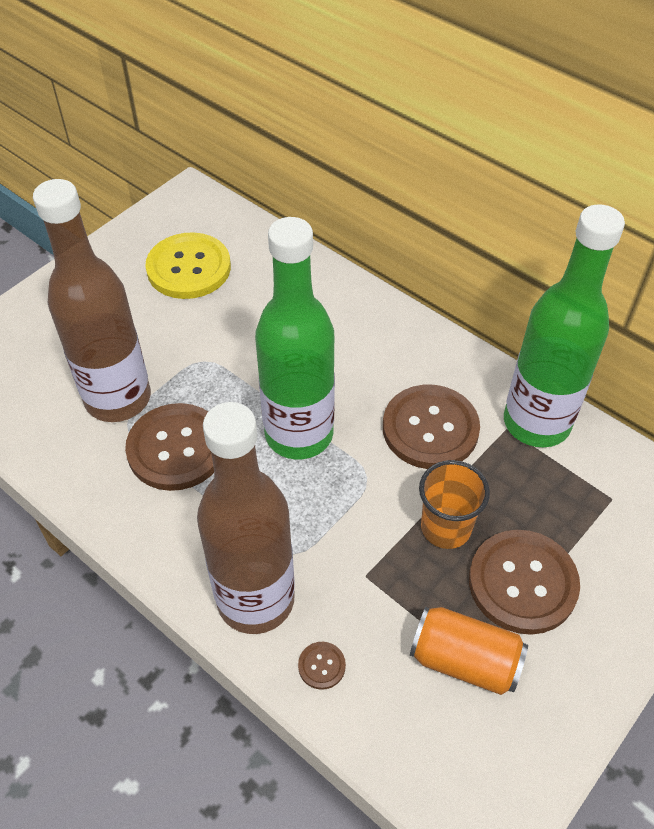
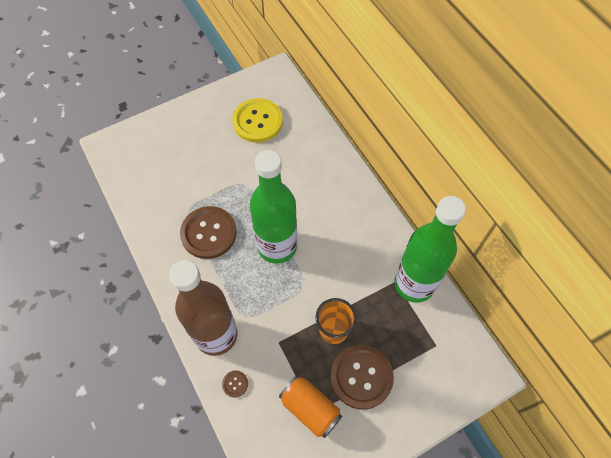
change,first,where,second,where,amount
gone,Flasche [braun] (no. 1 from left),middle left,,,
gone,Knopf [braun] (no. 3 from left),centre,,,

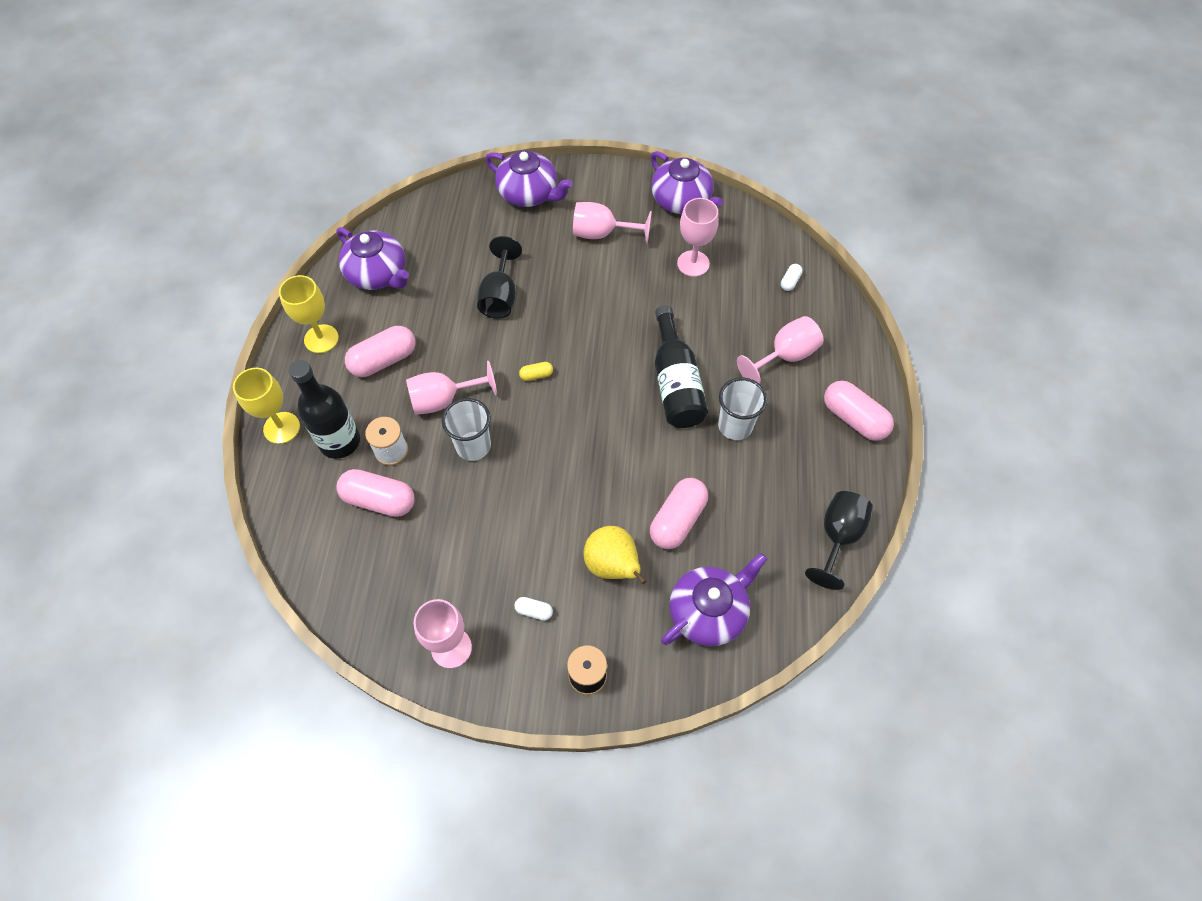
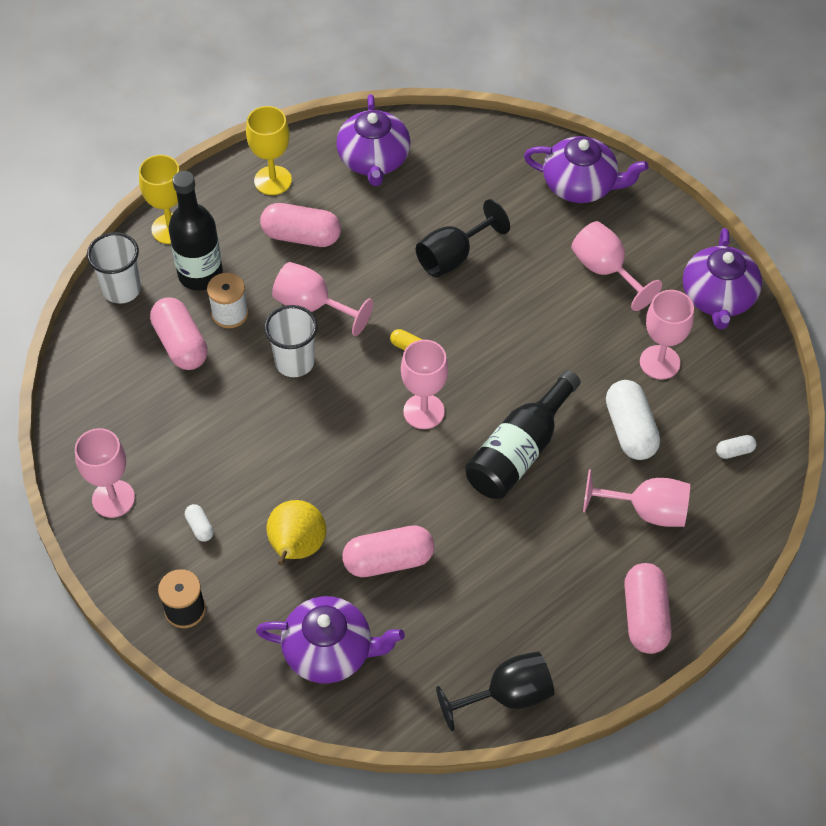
change,first,where,second,where,amount
new,,,Kelch [rosa] (no. 3 from left),centre,
new,,,Kapsel [weiß] (no. 2 from left),middle right,
shifted,Becher [weiß] (no. 2 from left in the first image),centre,Becher [weiß] (no. 1 from left),top left,
rotated,Teekanne [lila] (no. 2 from left in the first image),top centre,Teekanne [lila] (no. 3 from left),top right,60 degrees counterclockwise

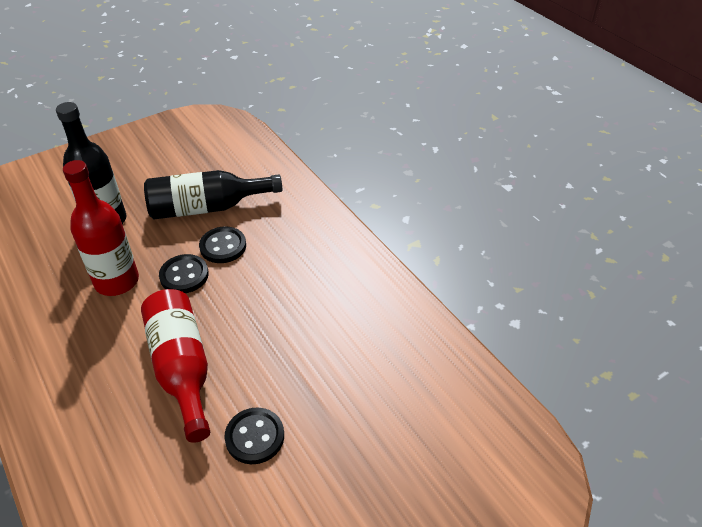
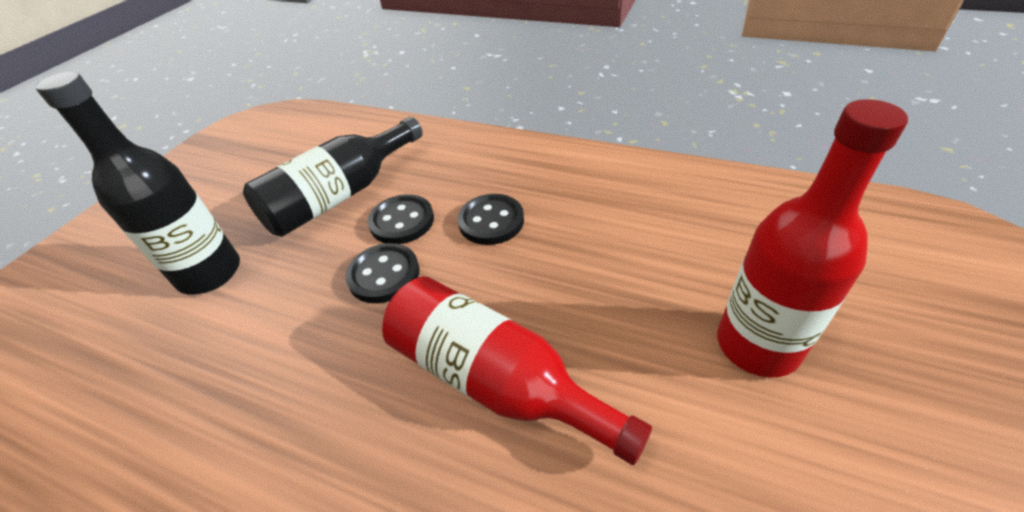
change,first,where,second,where,amount
shifted,Flasche [rot] (no. 1 from left in the first image),middle left,Flasche [rot] (no. 2 from left),middle right,
shifted,Knopf [schwarz] (no. 3 from left),bottom centre,,centre,

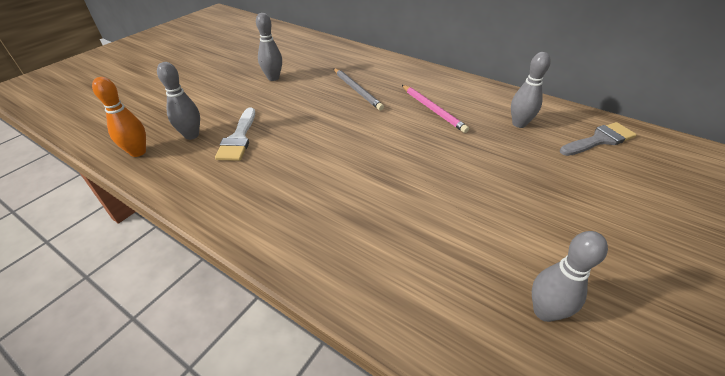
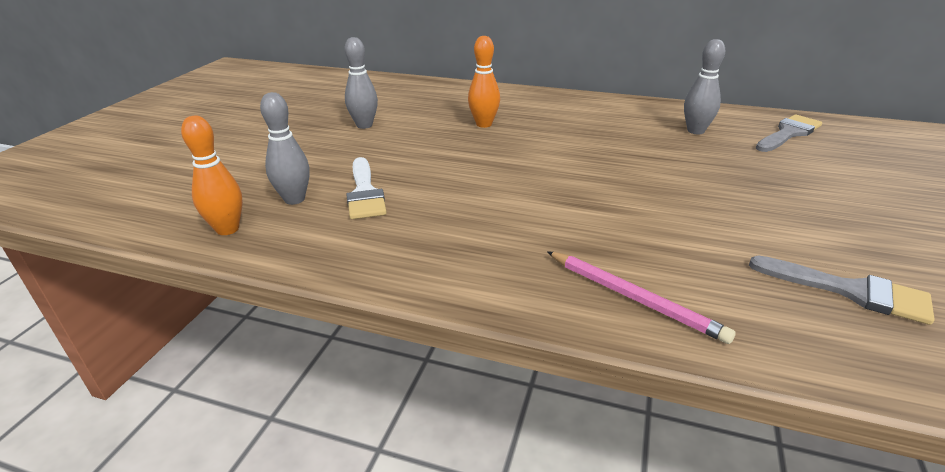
change,first,where,second,where,amount
shifted,Bleistift [rosa],top centre,,middle right,
swapped,Bleistift [grau],top centre,Bowlingkegel [orange] (no. 2 from left),top centre,
swapped,Bowlingkegel [grau] (no. 4 from left),bottom right,Pinsel [grau] (no. 2 from left),middle right,

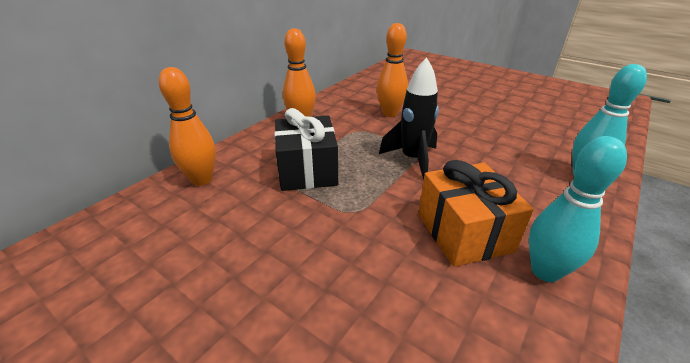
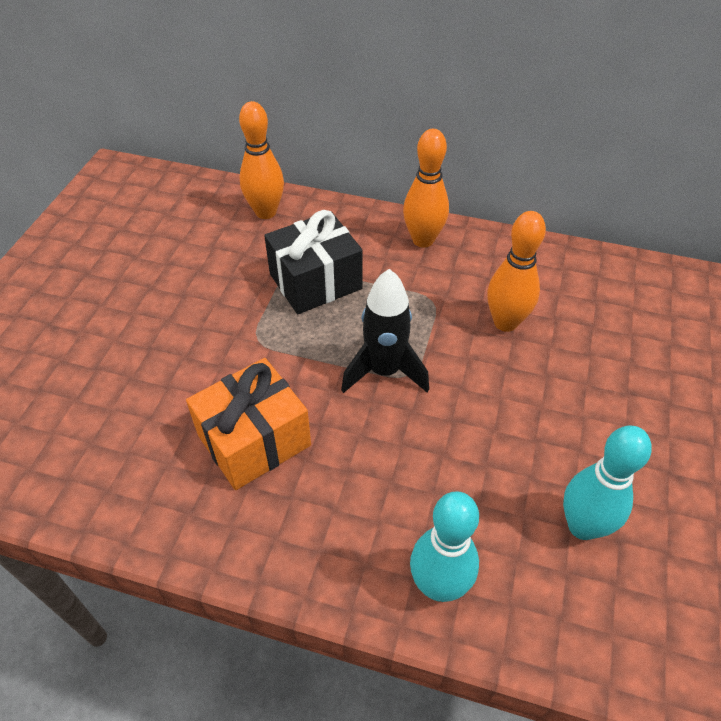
change,first,where,second,where,amount
shifted,Bowlingkegel [türkis] (no. 1 from left in the first image),middle right,Bowlingkegel [türkis] (no. 2 from left),bottom right,

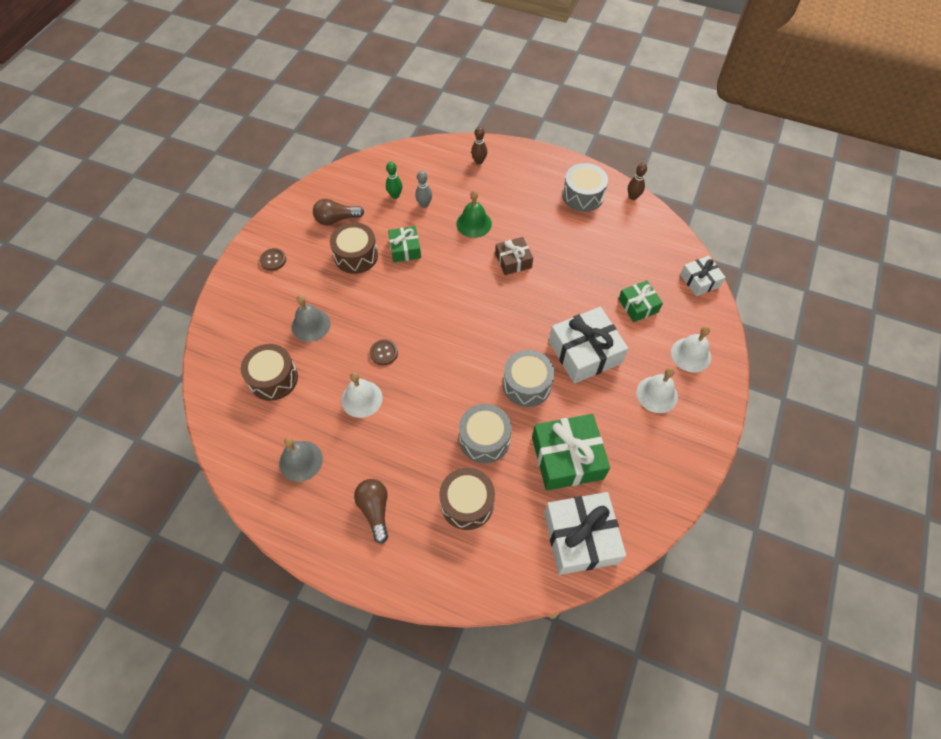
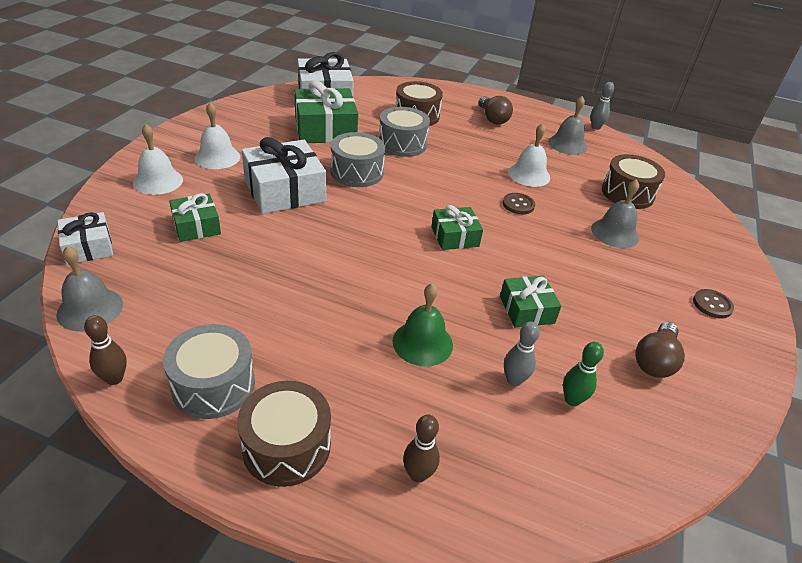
change,first,where,second,where,amount
gone,Geschenk [braun],centre,,,
new,,,Glocke [grau] (no. 1 from left),middle left,
new,,,Geschenk [grün] (no. 3 from left),centre,
new,,,Bowlingkegel [grau] (no. 2 from left),top right,
shifted,Trommel [braun] (no. 2 from left in the first image),centre,Trommel [braun] (no. 1 from left),bottom centre,
rotated,Glühbirne [braun] (no. 1 from left in the first image),top centre,Glühbirne [braun] (no. 2 from left),middle right,135 degrees clockwise

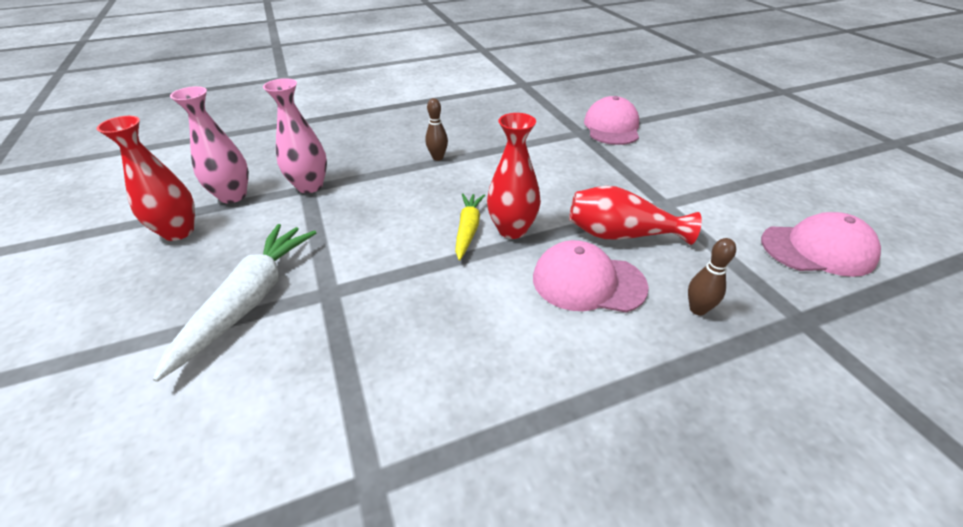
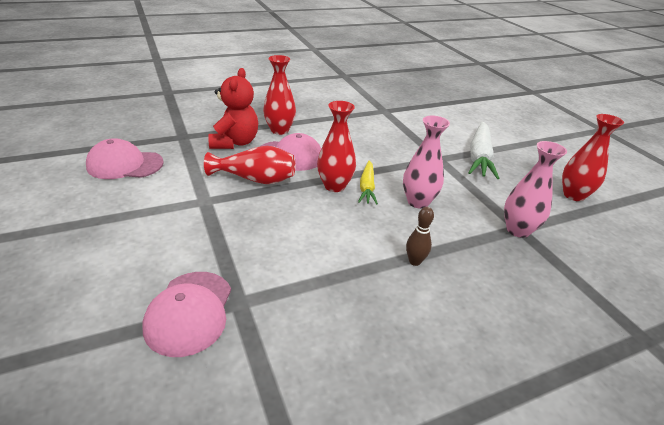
change,first,where,second,where,amount
new,,,Vase [rot] (no. 2 from left),top centre,
shifted,Vase [rosa] (no. 1 from left),top left,,centre,
swapped,Bowlingkegel [braun] (no. 2 from left),middle right,Teddybär [rot],top centre,

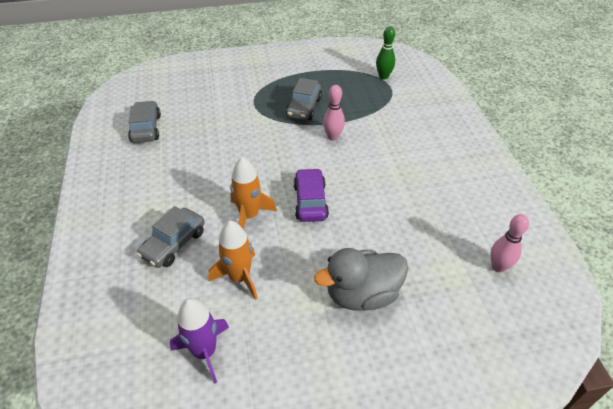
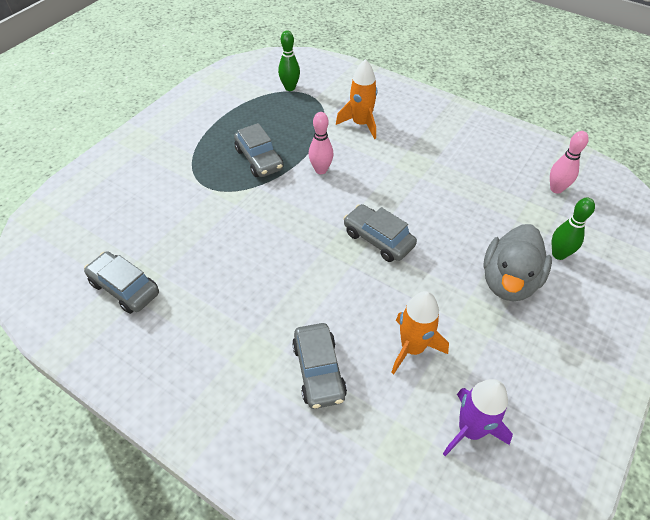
change,first,where,second,where,amount
new,,,Bowlingkegel [grün] (no. 2 from left),middle right,
shifted,Rakete [orange] (no. 2 from left in the first image),centre,Rakete [orange] (no. 1 from left),top centre,
repainted,Auto [lila],centre,Auto [grau] (no. 4 from left),centre,

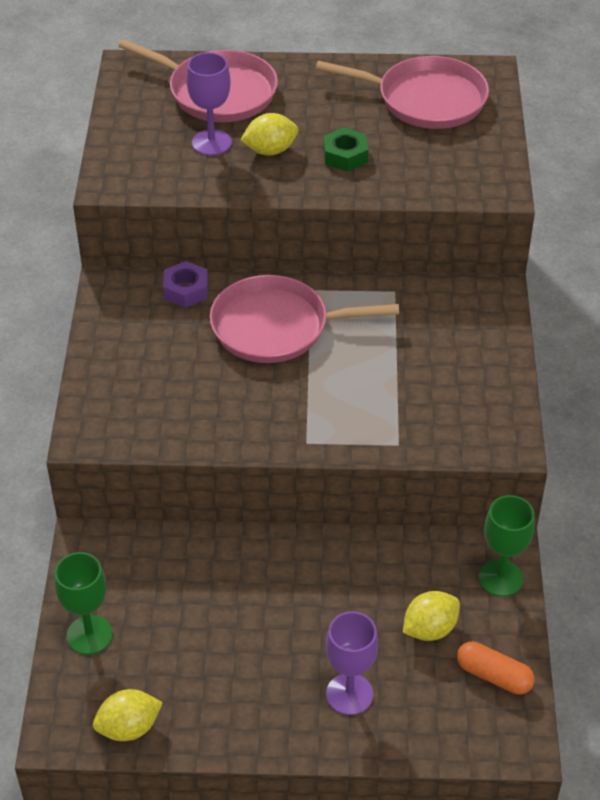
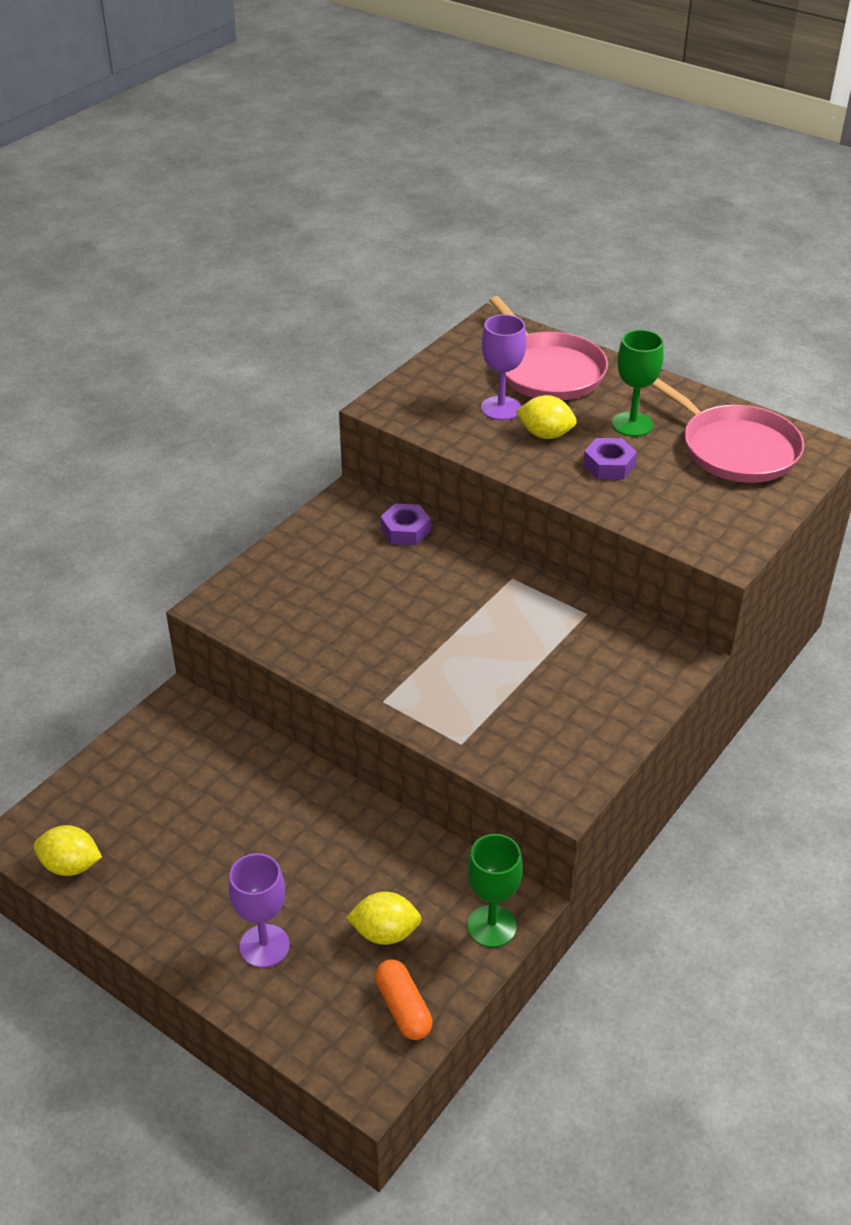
change,first,where,second,where,amount
gone,Pfanne [rosa] (no. 2 from left),centre,,,
shifted,Kelch [grün] (no. 1 from left in the first image),bottom left,Kelch [grün] (no. 2 from left),top right,
repainted,Sechskantmutter [grün],top centre,Sechskantmutter [lila] (no. 2 from left),middle right,

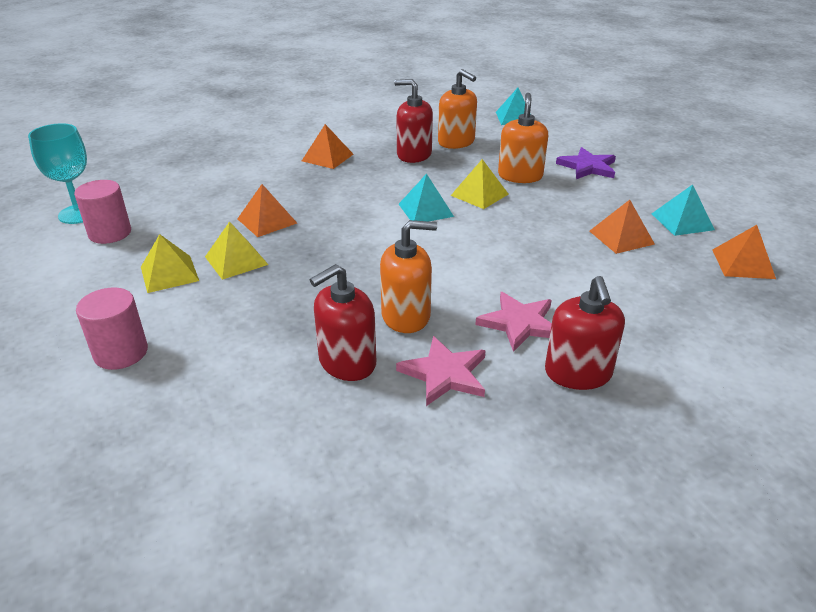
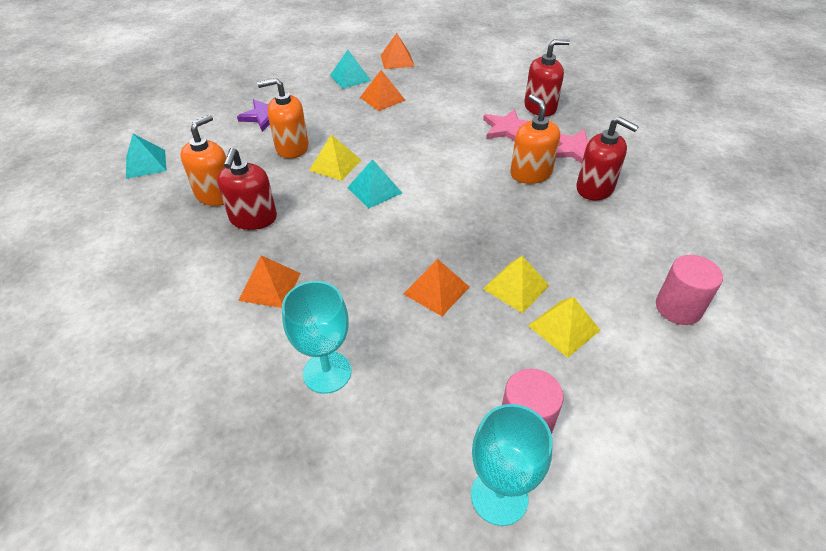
change,first,where,second,where,amount
new,,,Kelch [türkis] (no. 1 from left),centre,

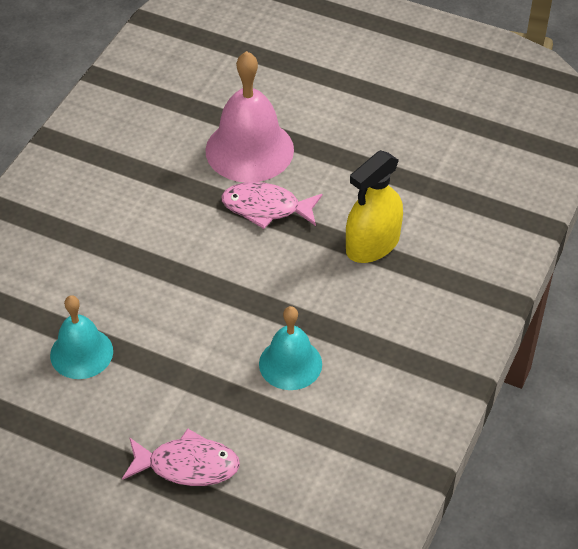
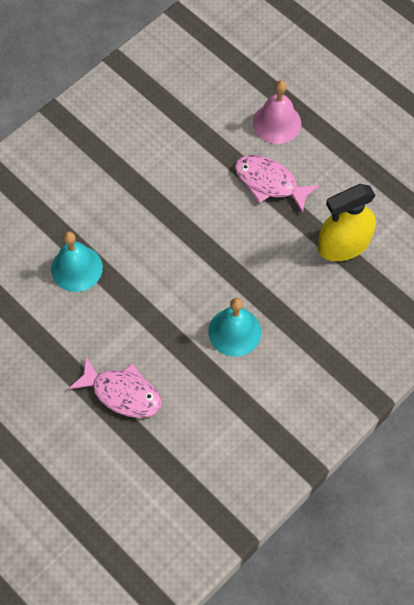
change,first,where,second,where,amount
scaled,Glocke [rosa],top centre,,top right,x0.63

